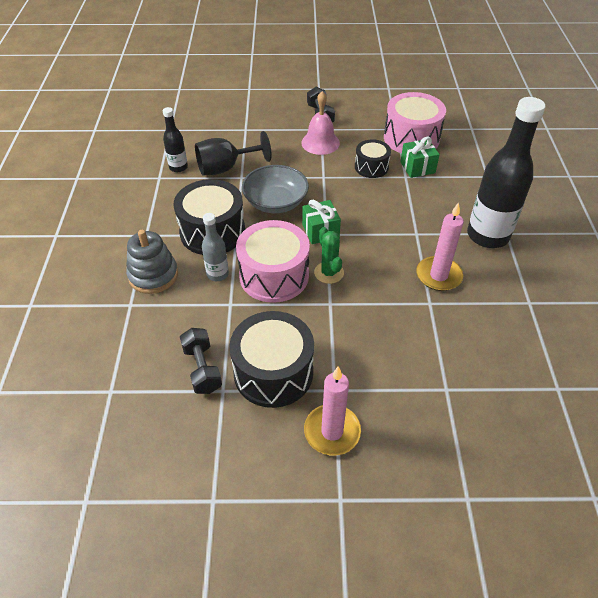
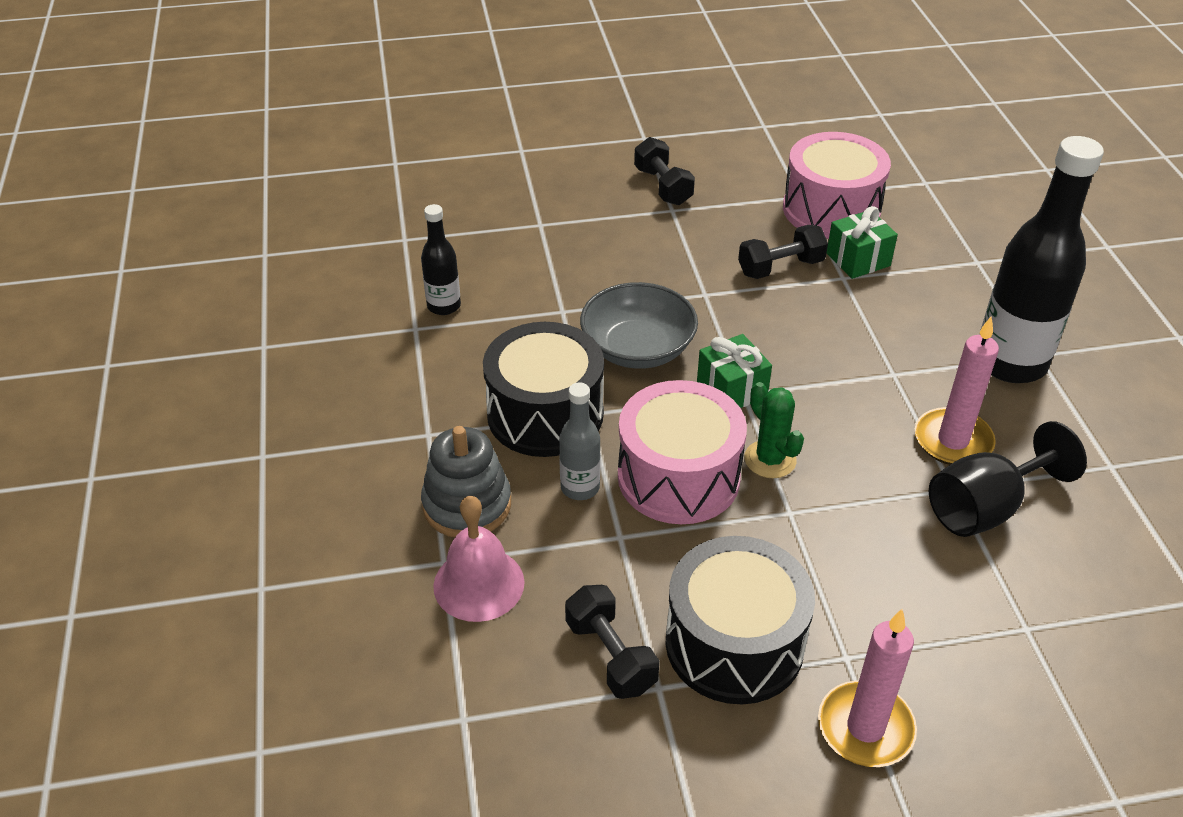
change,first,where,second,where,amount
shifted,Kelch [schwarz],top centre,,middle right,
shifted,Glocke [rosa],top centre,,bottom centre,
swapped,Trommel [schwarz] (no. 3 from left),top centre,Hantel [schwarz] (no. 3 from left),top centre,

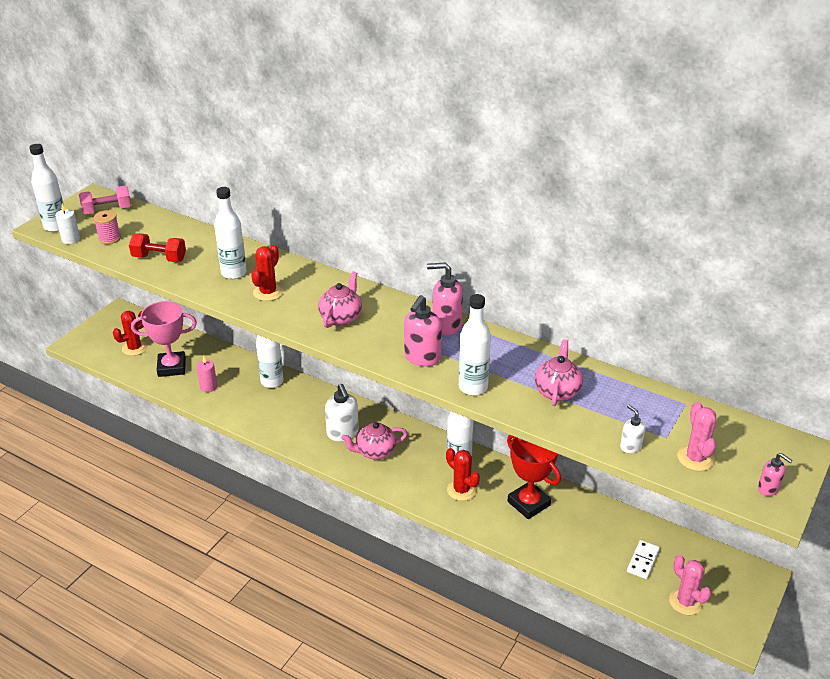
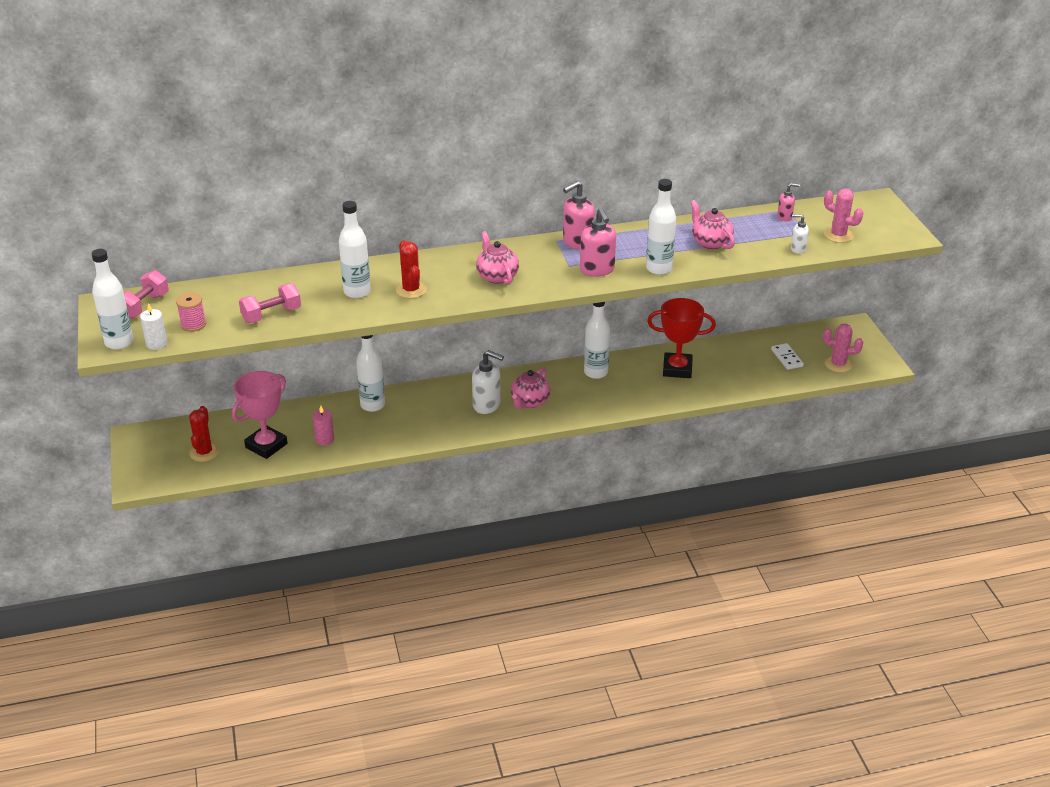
change,first,where,second,where,amount
gone,Kaktus [rot] (no. 3 from left),bottom centre,,,
shifted,Seifenspender [rosa] (no. 3 from left),bottom right,,top right,
repainted,Hantel [rot],middle left,Hantel [rosa] (no. 2 from left),middle left,

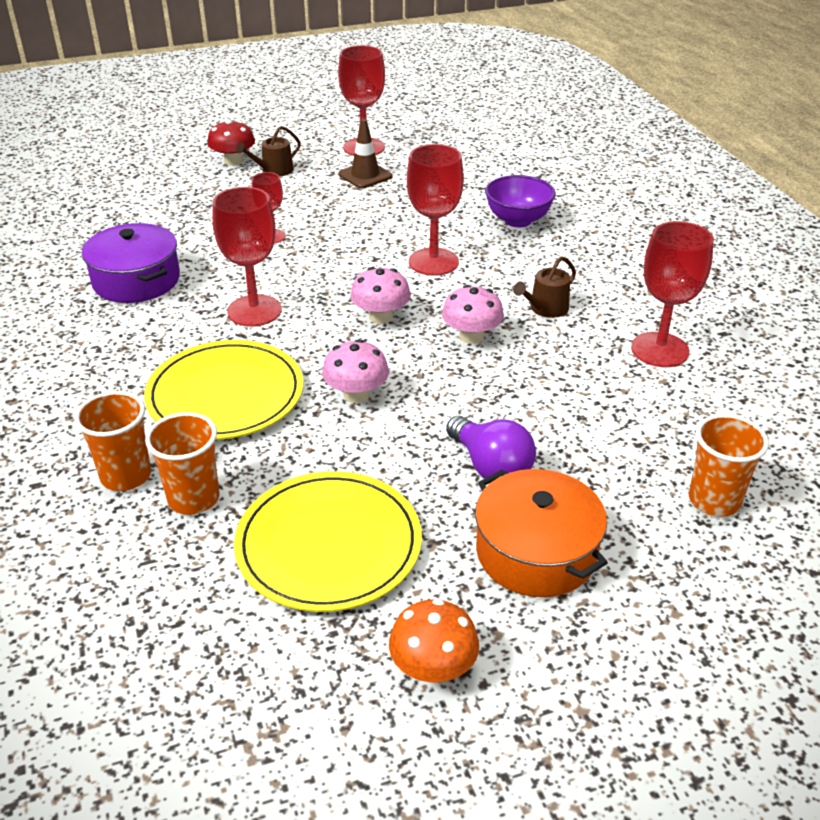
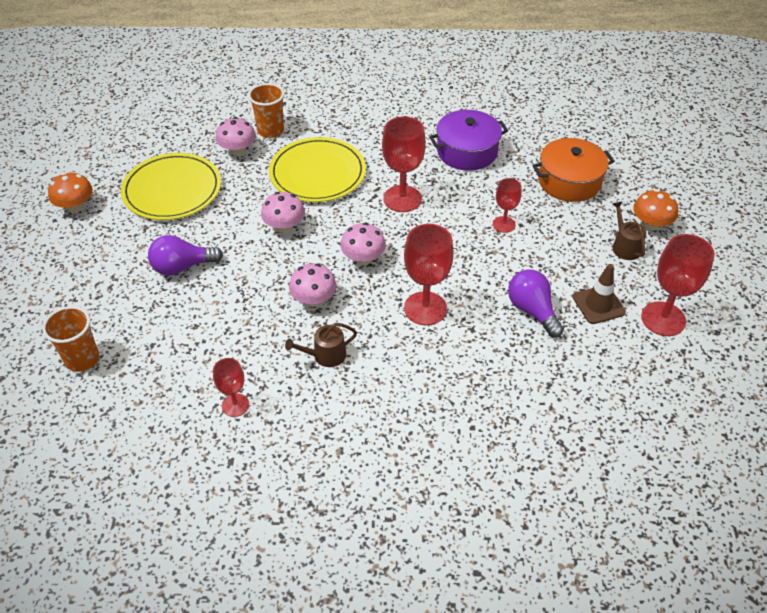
change,first,where,second,where,amount
gone,Schüssel [lila],top centre,,,
new,,,Glühbirne [lila] (no. 2 from left),middle right,
shifted,Kochtopf [orange],centre,,top right,
swapped,Becher [orange] (no. 2 from left),middle left,Pilz [rosa] (no. 1 from left),top left,
repainted,Pilz [rot],top left,Pilz [orange] (no. 2 from left),middle right,
rotated,Gießkanne [braun] (no. 2 from left in the first image),centre,Gießkanne [braun] (no. 1 from left),centre,90 degrees counterclockwise
scaled,Kelch [rot] (no. 5 from left in the first image),middle right,Kelch [rot] (no. 1 from left),middle left,x0.58

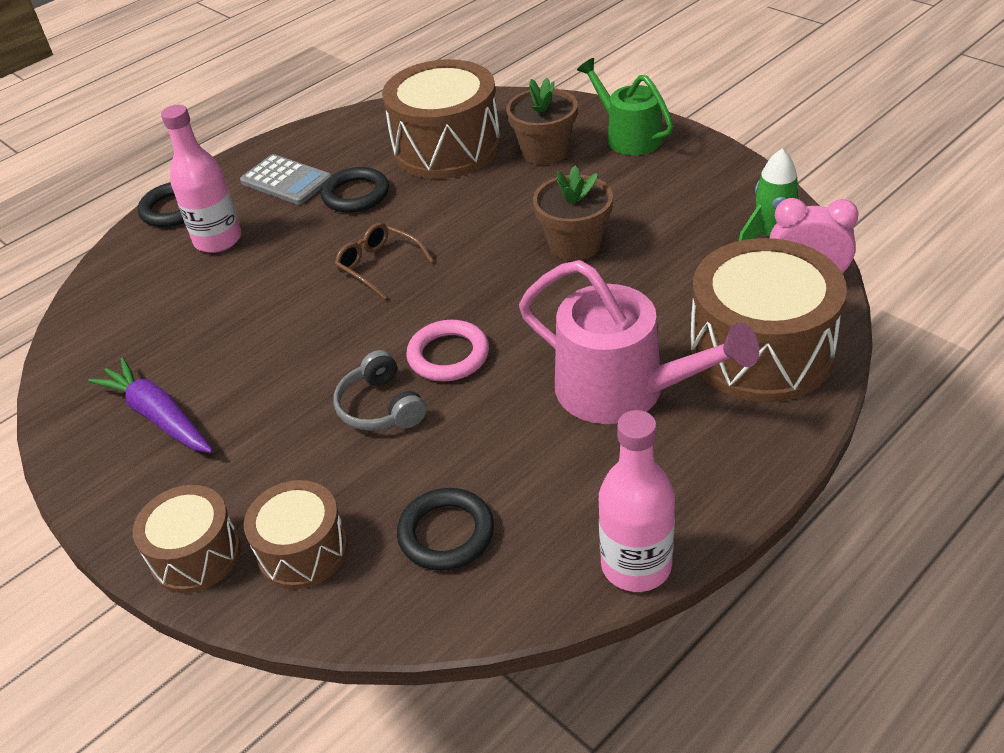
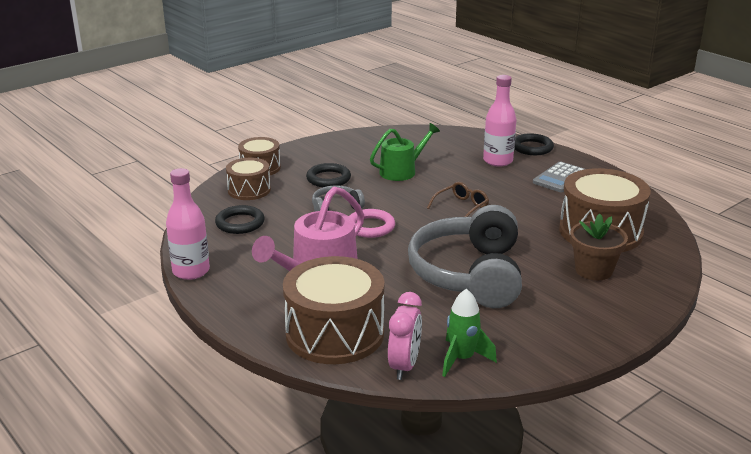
change,first,where,second,where,amount
gone,Karotte [lila],middle left,,,
shifted,Ring [schwarz] (no. 2 from left),top centre,,centre,
shifted,Gießkanne [grün],top centre,,centre,
swapped,Blumentopf [braun] (no. 2 from left),top centre,Kopfhörer [grau] (no. 2 from left),centre,

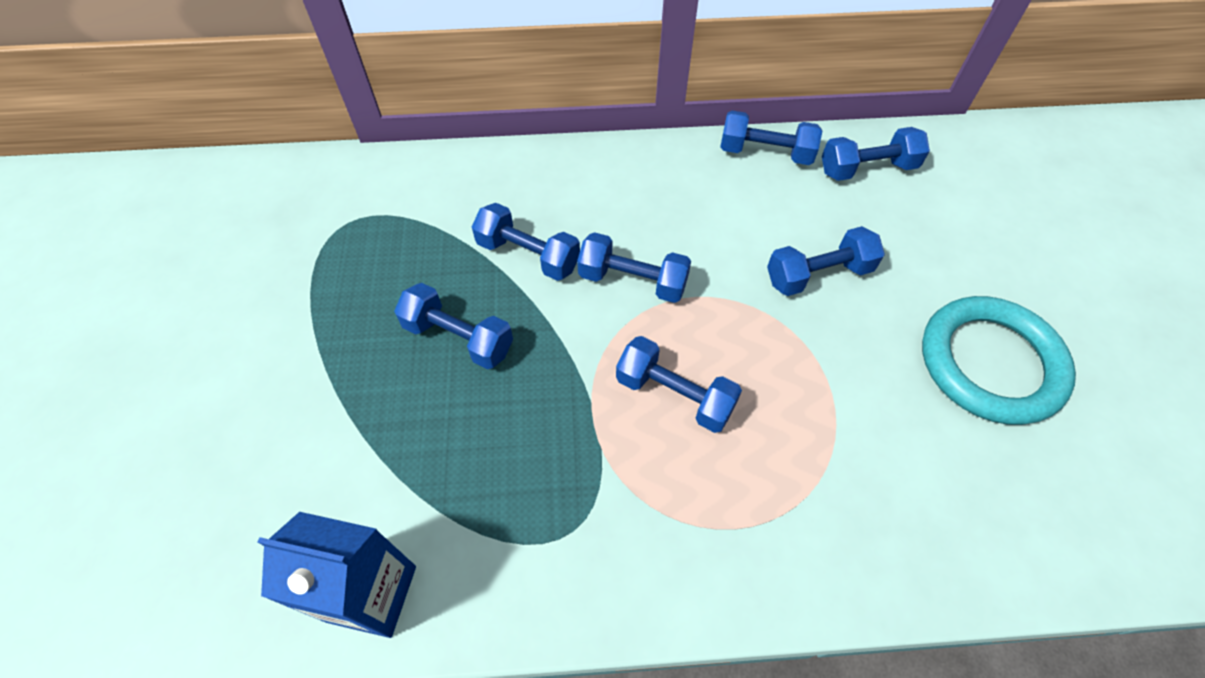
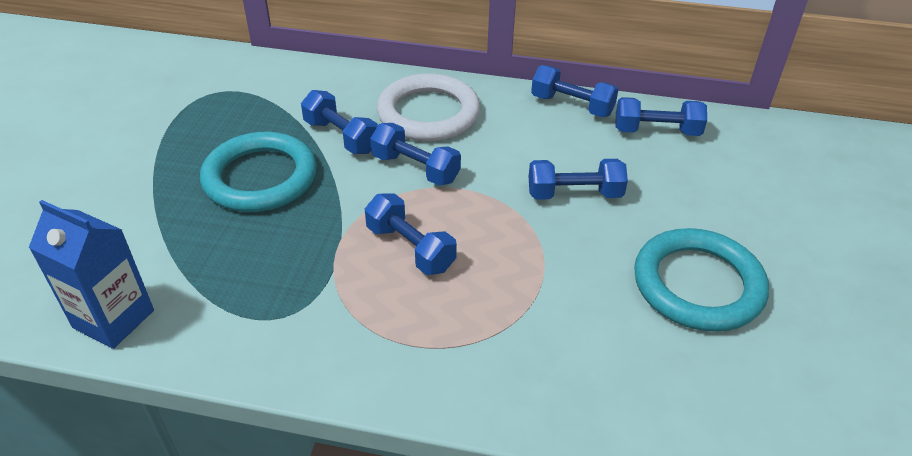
change,first,where,second,where,amount
new,,,Ring [weiß],top centre,
swapped,Hantel [blau] (no. 1 from left),centre,Ring [türkis] (no. 1 from left),middle left,

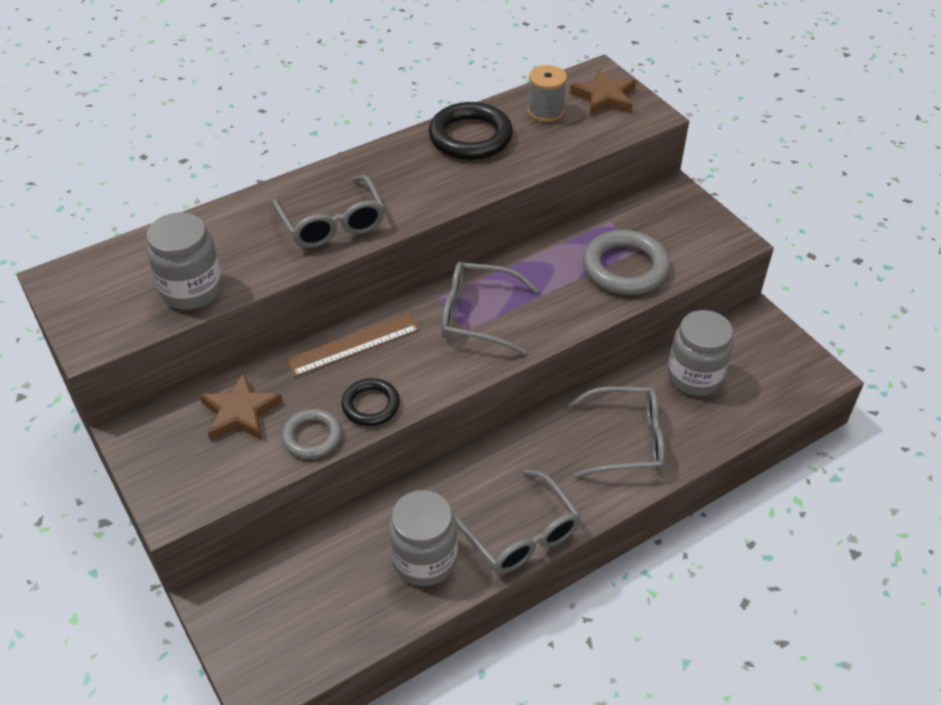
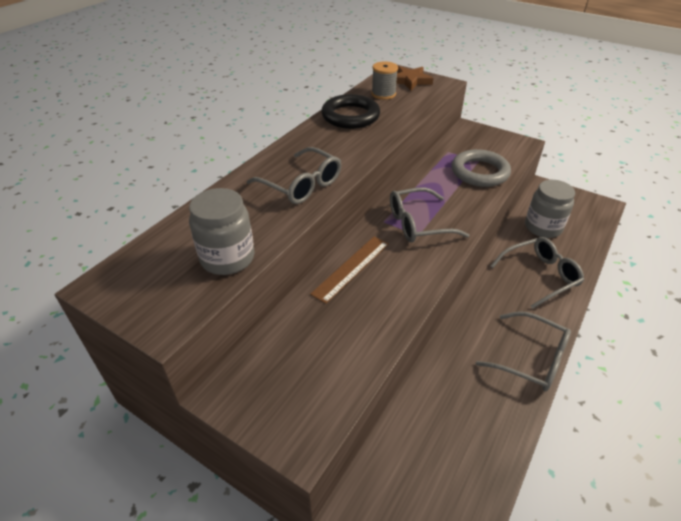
change,first,where,second,where,amount
gone,Stern [braun] (no. 1 from left),middle left,,,
gone,Ring [grau] (no. 1 from left),middle left,,,
gone,Ring [schwarz] (no. 1 from left),centre,,,
gone,Einmachglas [grau] (no. 2 from left),bottom centre,,,

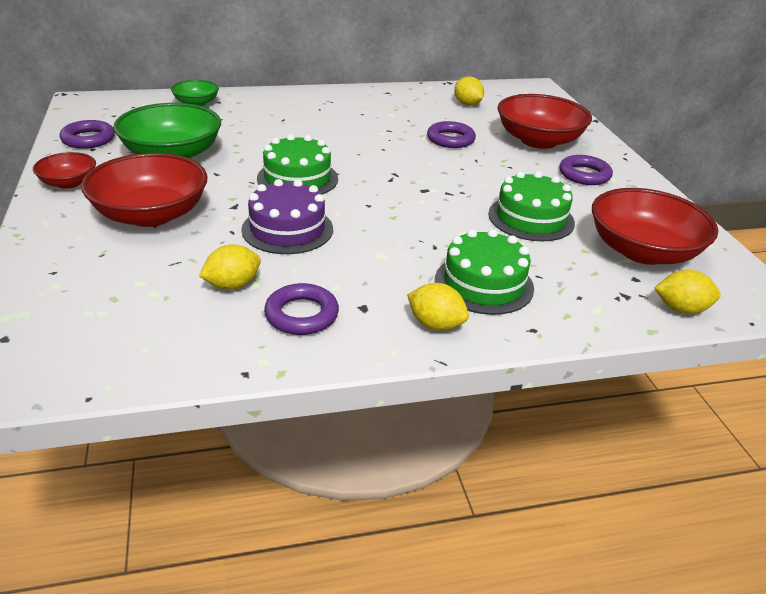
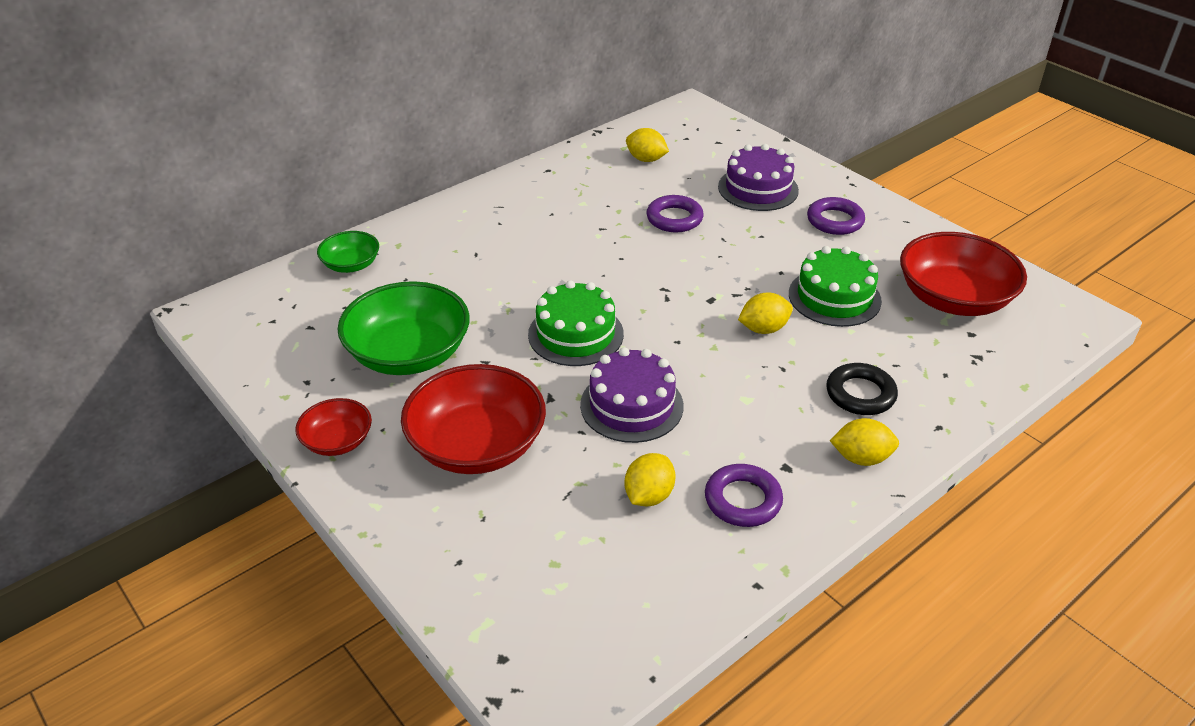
change,first,where,second,where,amount
gone,Ring [lila] (no. 1 from left),top left,,,
shifted,Zitrone [gelb] (no. 4 from left in the first image),middle right,Zitrone [gelb] (no. 3 from left),centre,
swapped,Kuchen [grün] (no. 2 from left),centre,Ring [schwarz],middle right,
swapped,Schüssel [rot] (no. 3 from left),top right,Kuchen [lila] (no. 2 from left),top centre,

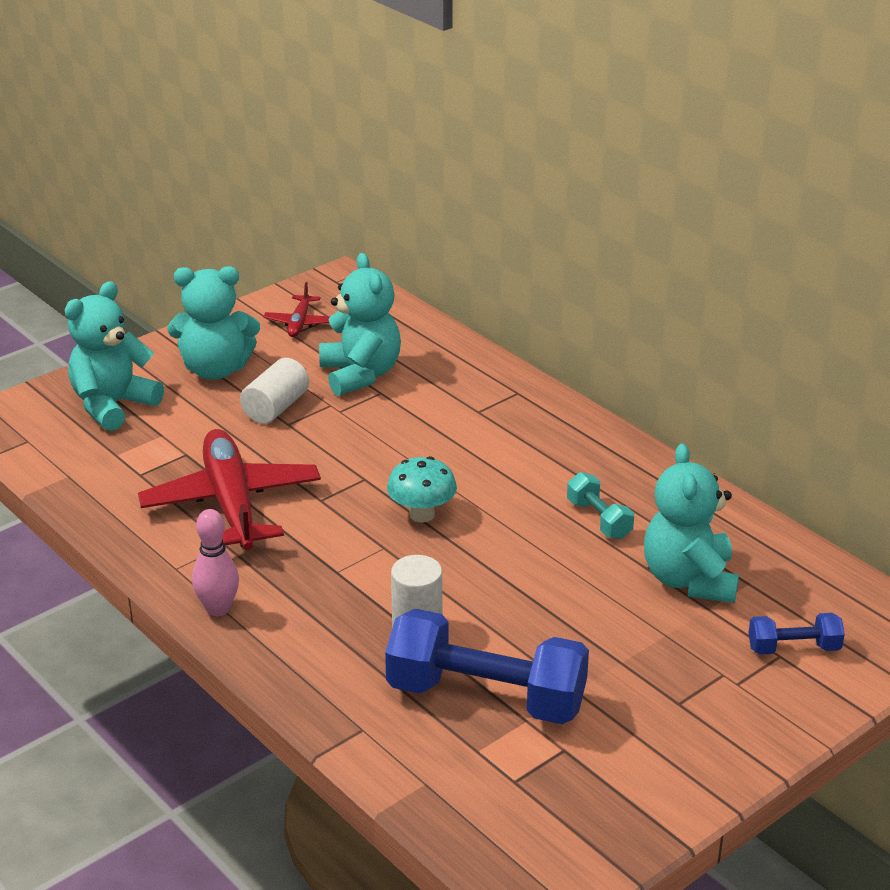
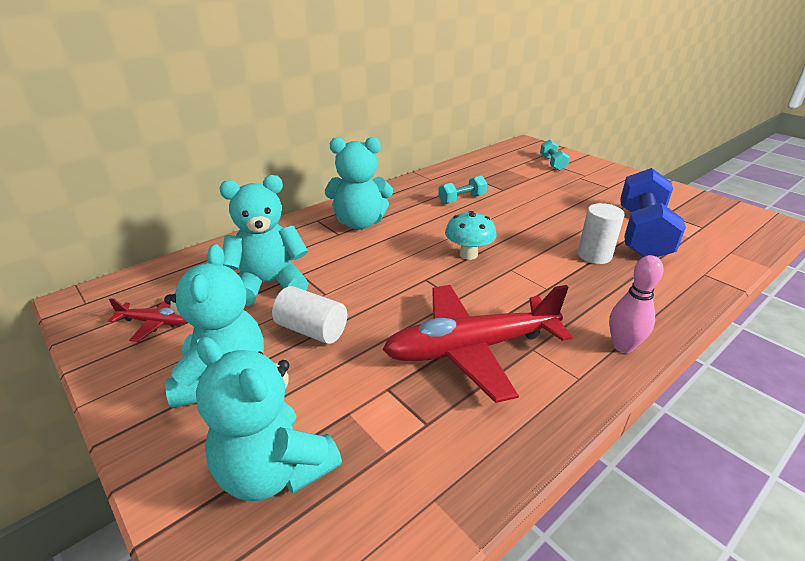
change,first,where,second,where,amount
shifted,Teddybär [türkis] (no. 4 from left),middle right,,top centre,
repainted,Hantel [blau] (no. 2 from left),bottom right,Hantel [türkis] (no. 2 from left),top right,

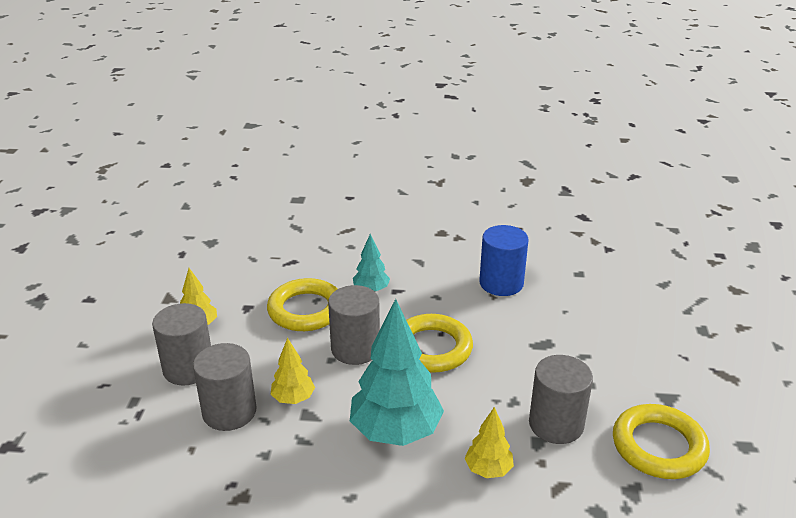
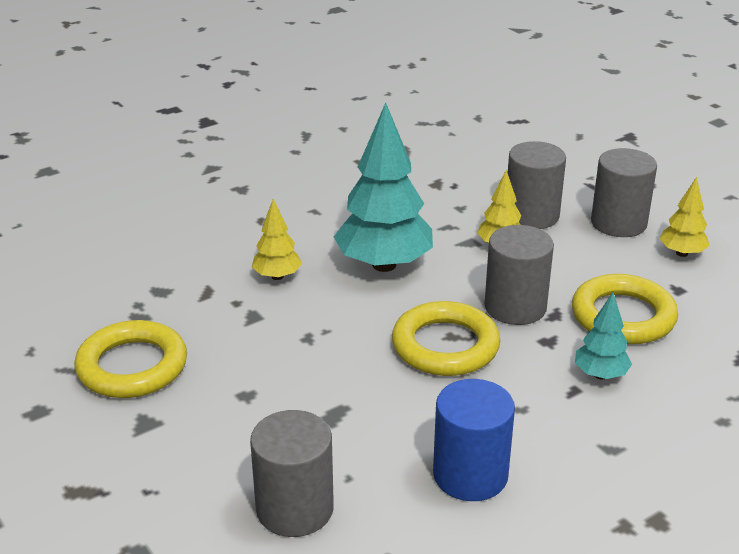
change,first,where,second,where,amount
shifted,Vollzylinder [grau] (no. 4 from left in the first image),bottom right,Vollzylinder [grau] (no. 1 from left),bottom centre,

